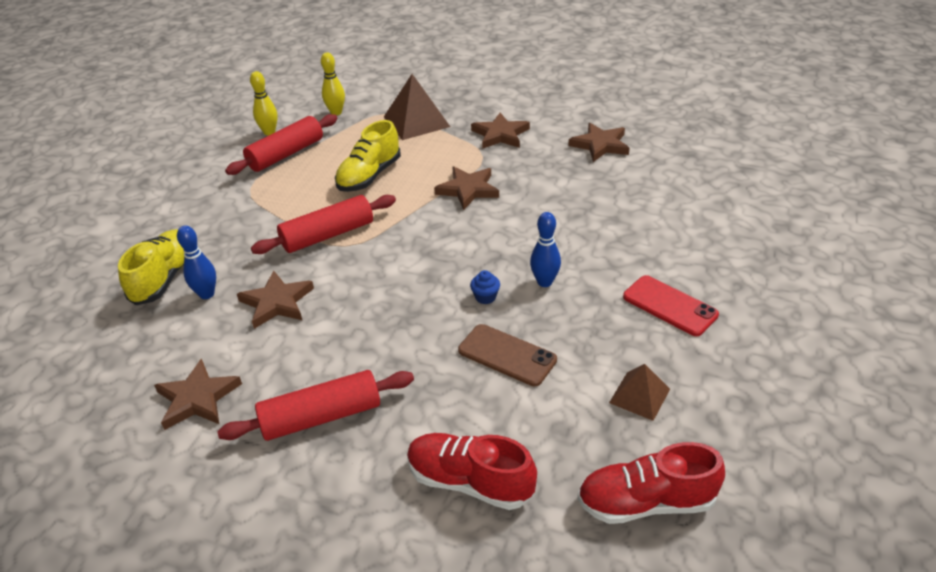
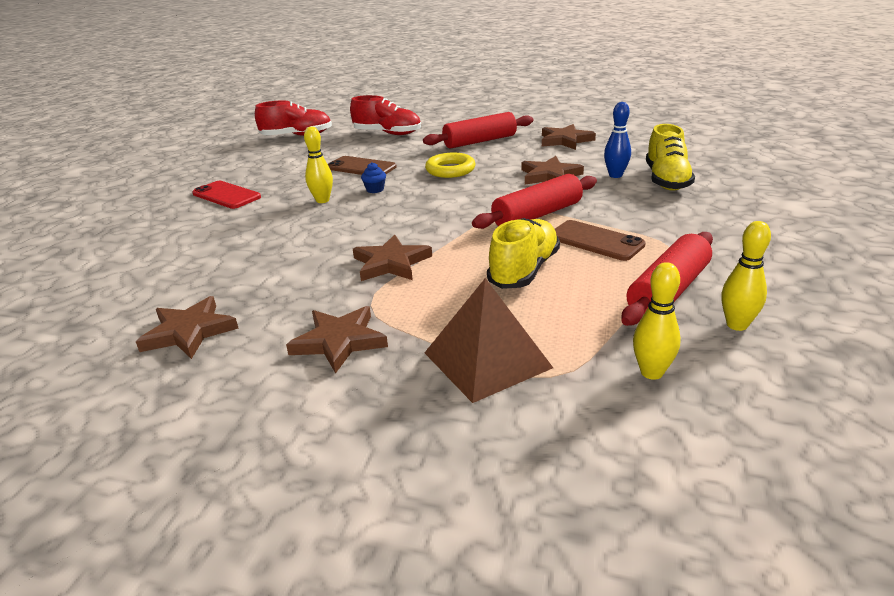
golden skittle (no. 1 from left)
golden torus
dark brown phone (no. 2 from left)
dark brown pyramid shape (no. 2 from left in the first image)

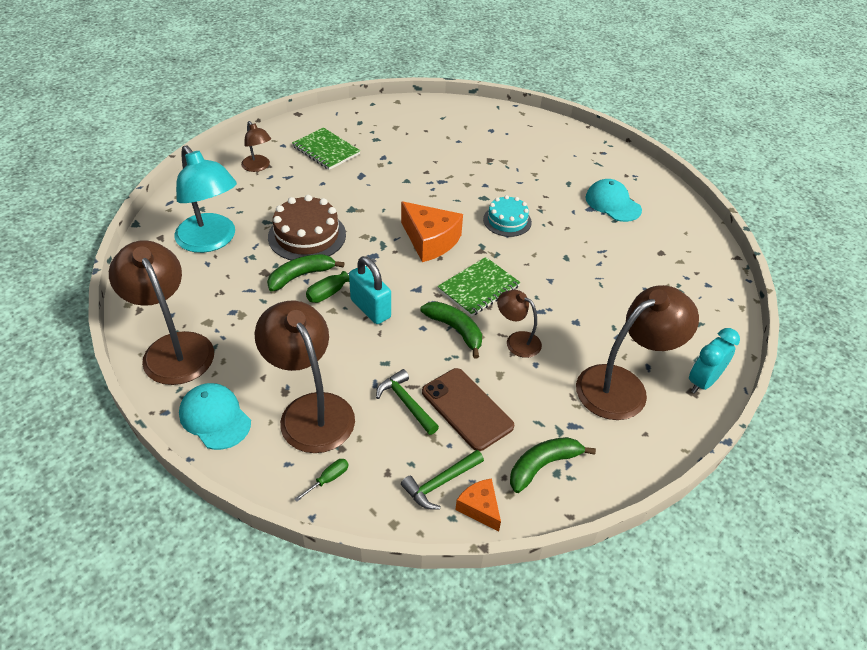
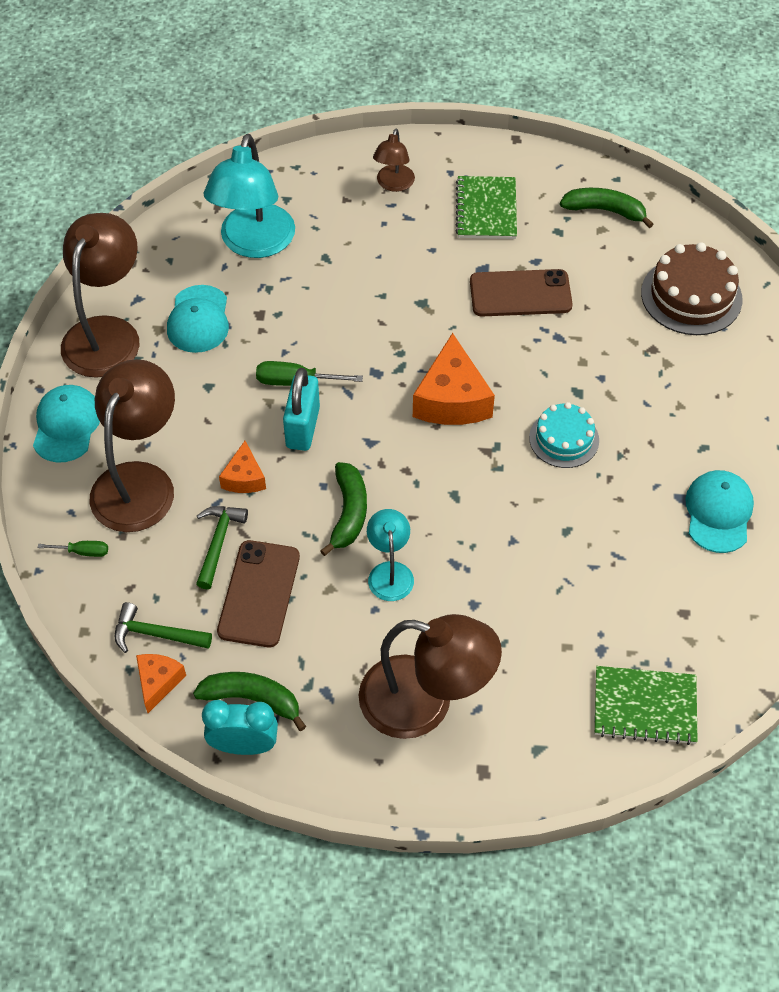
aqua peaked cap (no. 2 from left)
aqua bedside clock
orange-coloured cheese wedge (no. 2 from left)
aqua desk lamp (no. 2 from left)
dark brown phone (no. 2 from left)
green toy banana (no. 3 from left)
green exercise book (no. 2 from left)
dark brown gateau

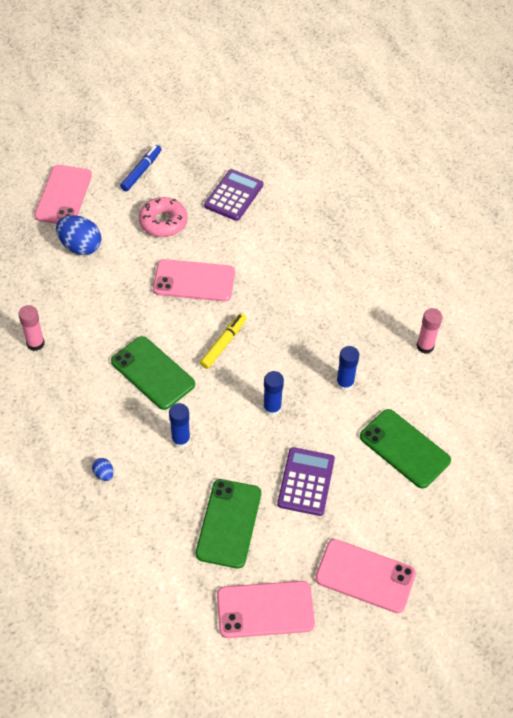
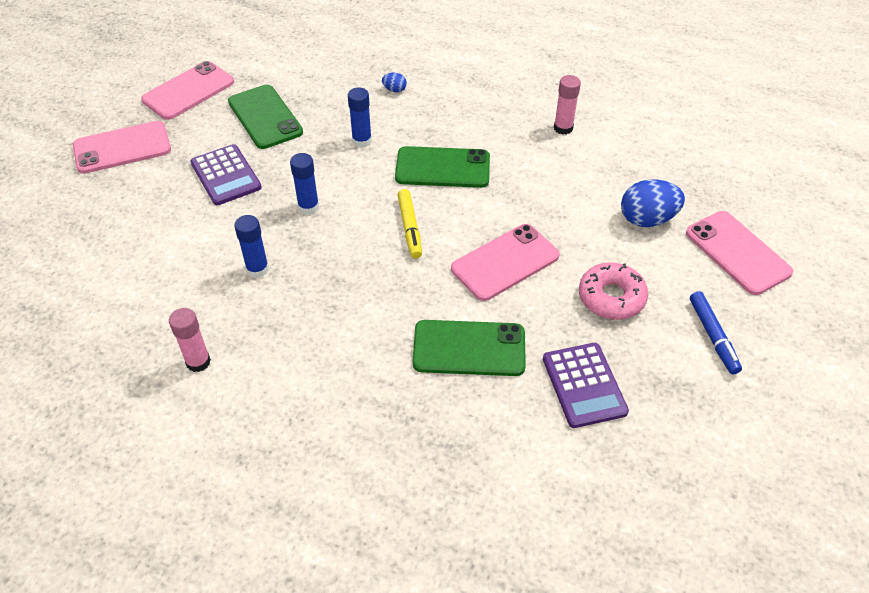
green phone (no. 3 from left)

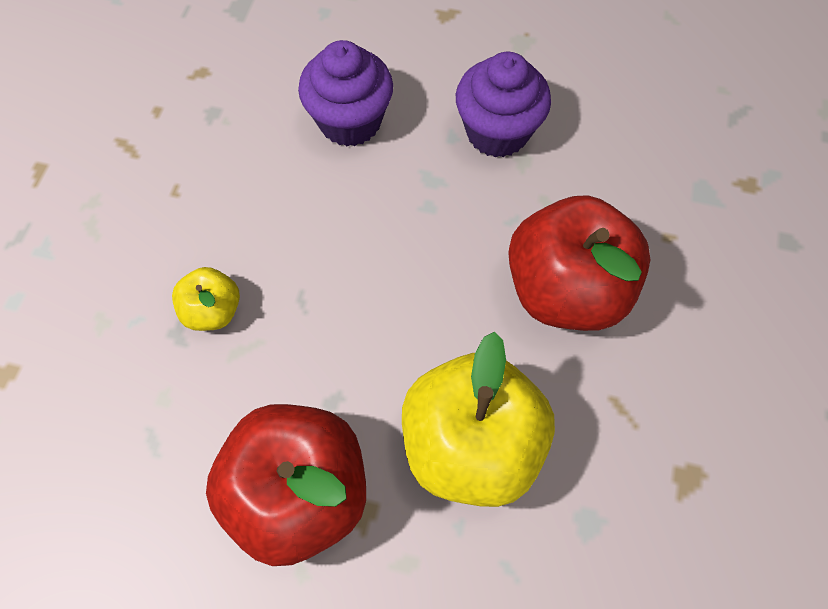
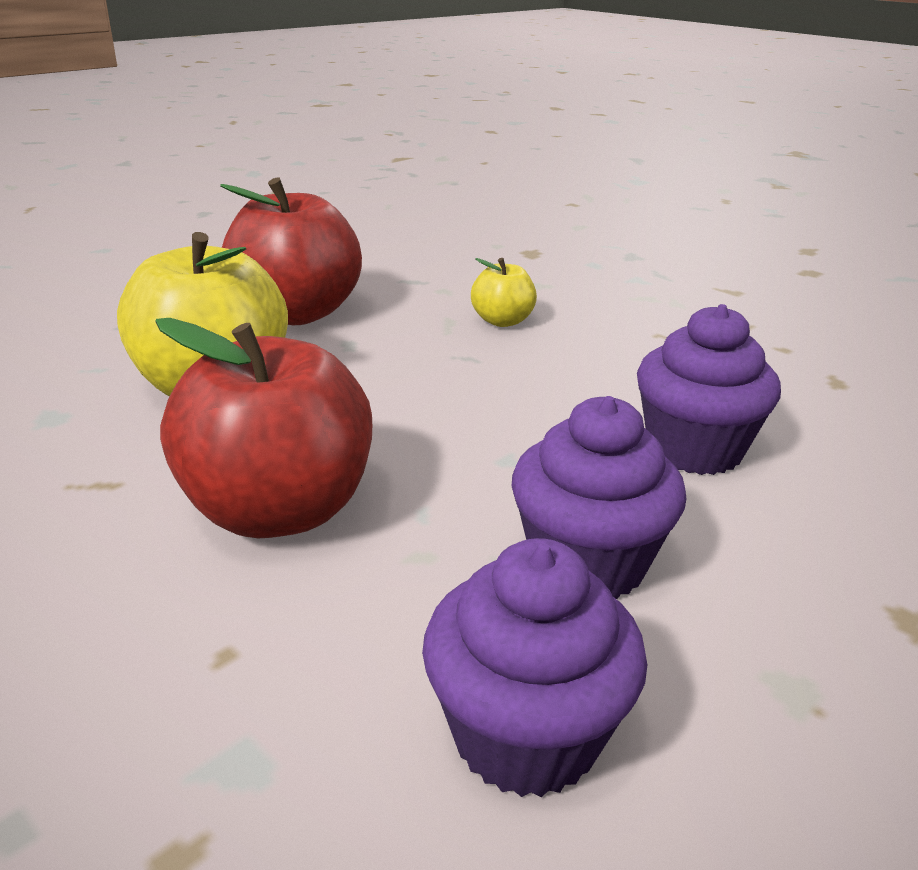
royal purple fairy cake (no. 1 from left)

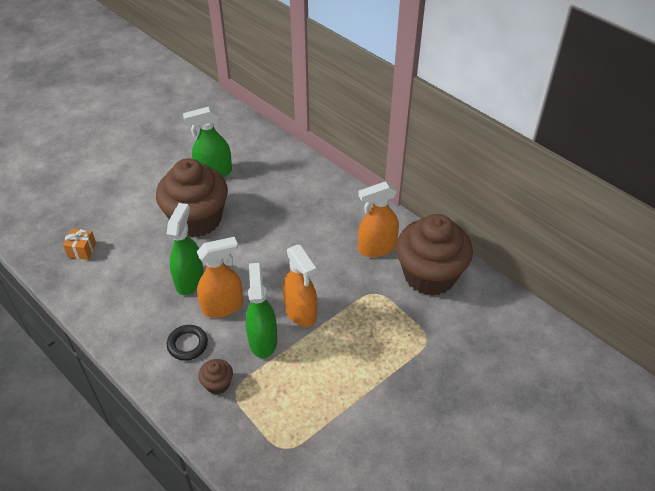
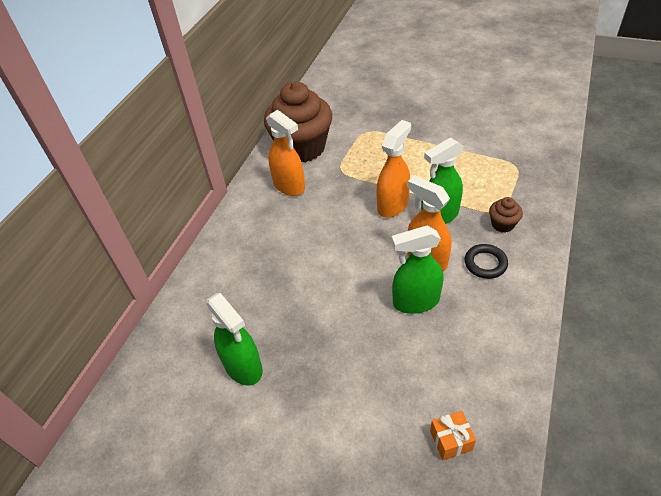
dark brown fairy cake (no. 1 from left in the first image)

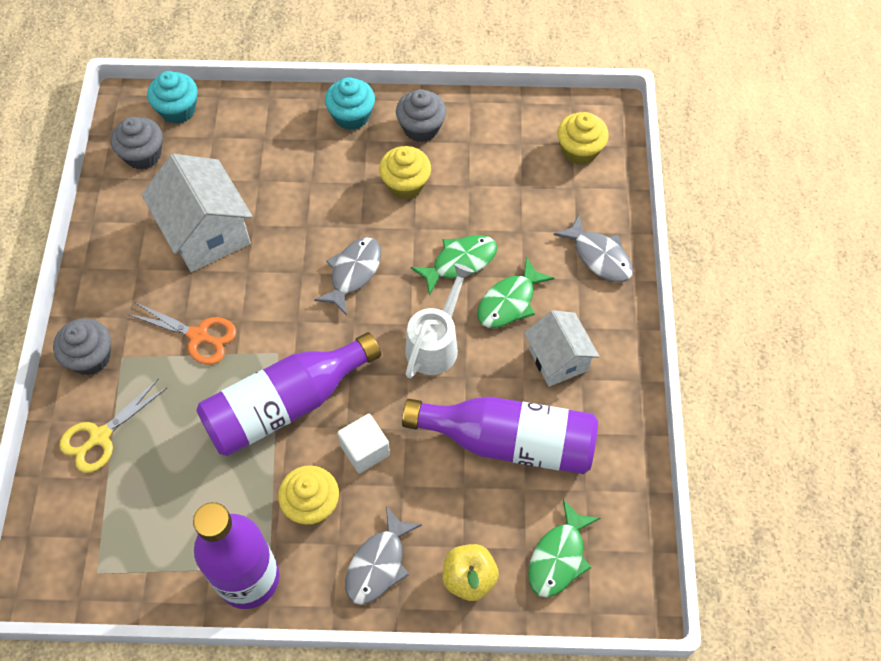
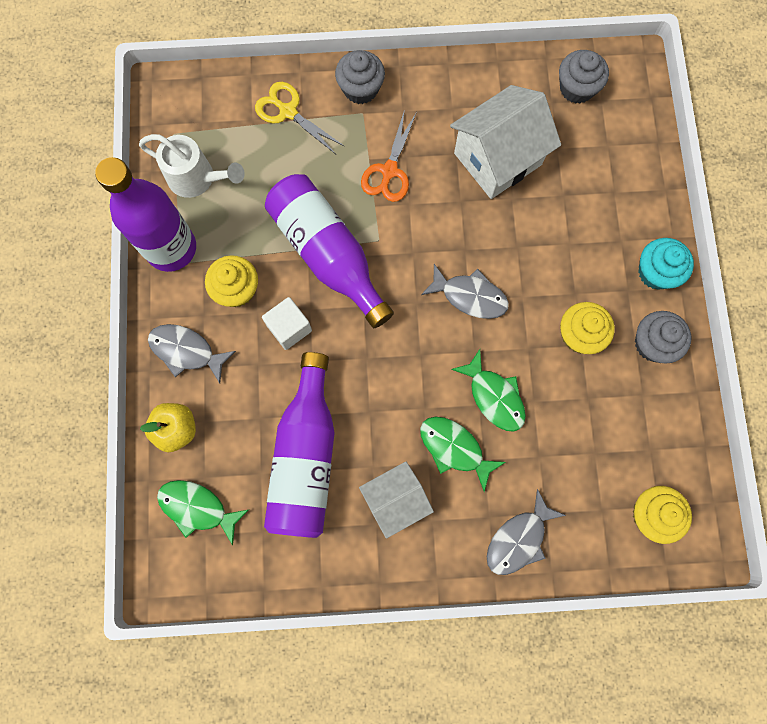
white watering can
aqua fairy cake (no. 1 from left in the first image)

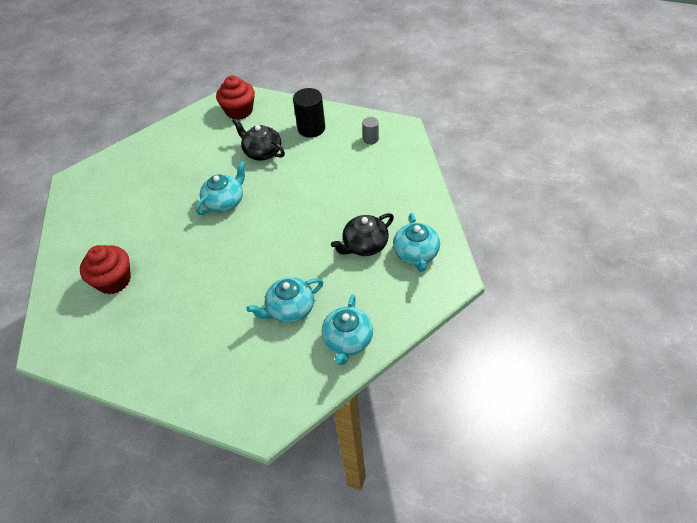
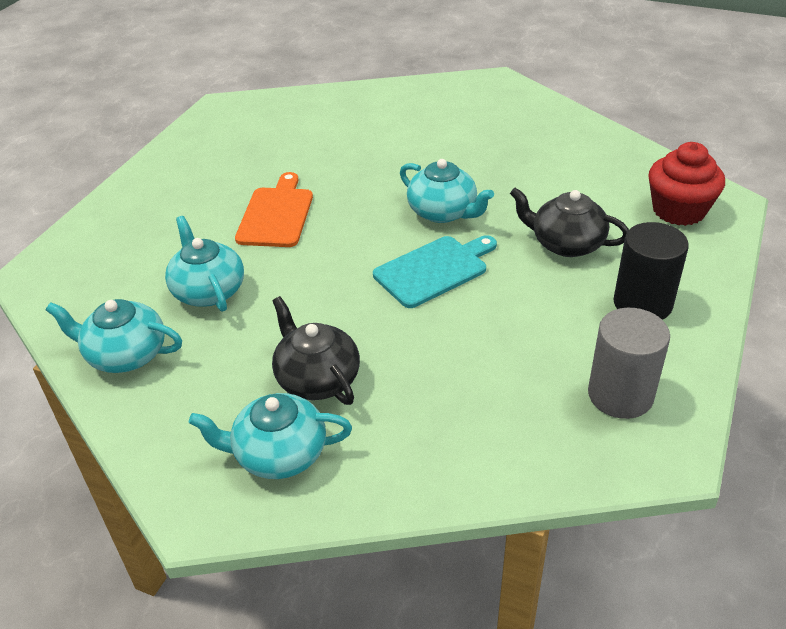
orange-coloured bread board
aqua bread board
black tea pot (no. 2 from left)
grey cylinder
red fairy cake (no. 1 from left in the first image)

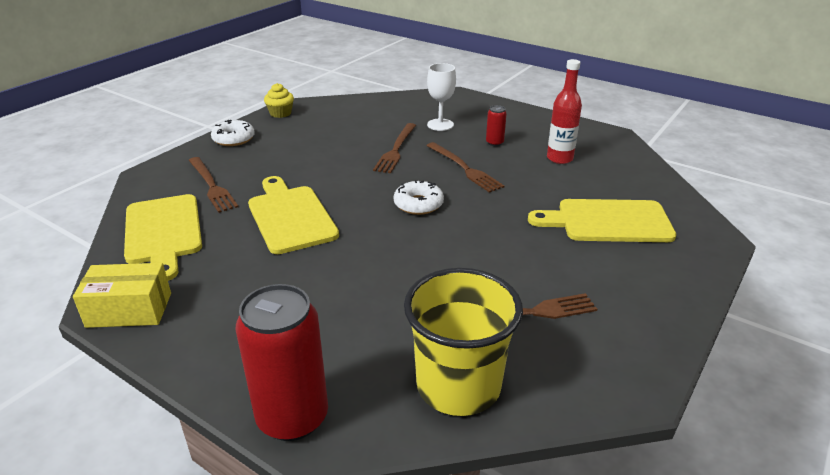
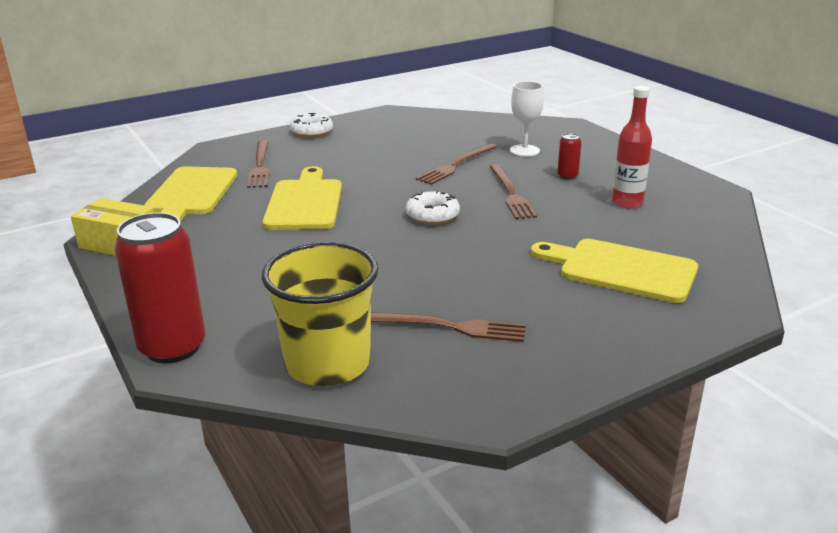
golden fairy cake

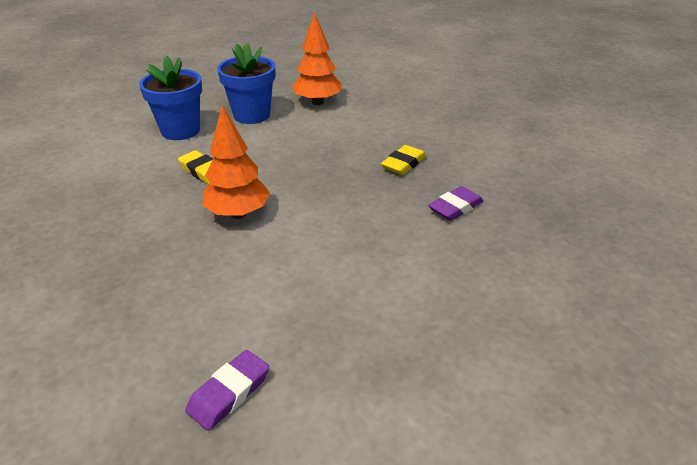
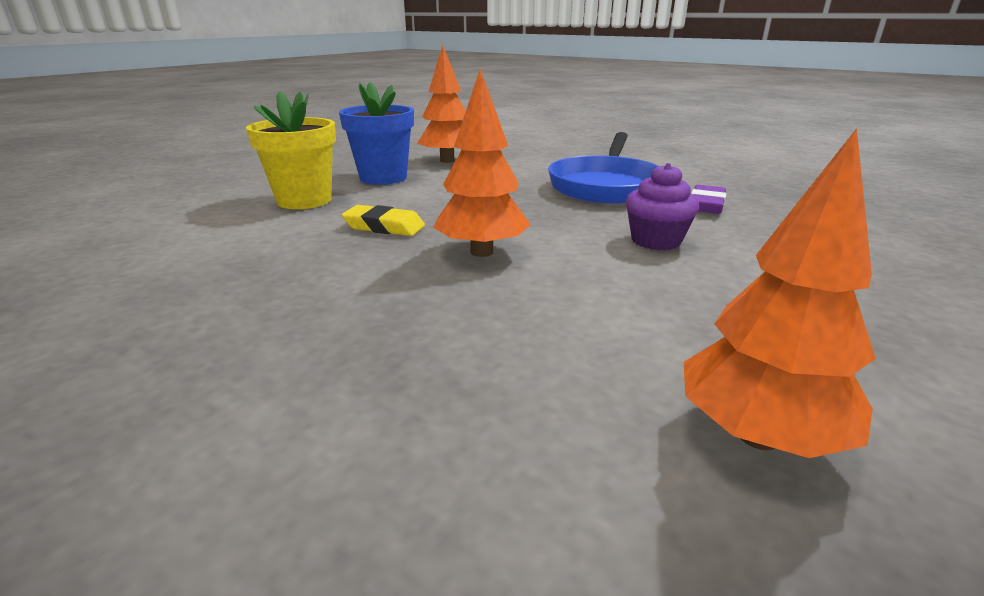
golden plant pot
royal blue skillet
royal purple fairy cake
orange-coloured toy tree (no. 3 from left)

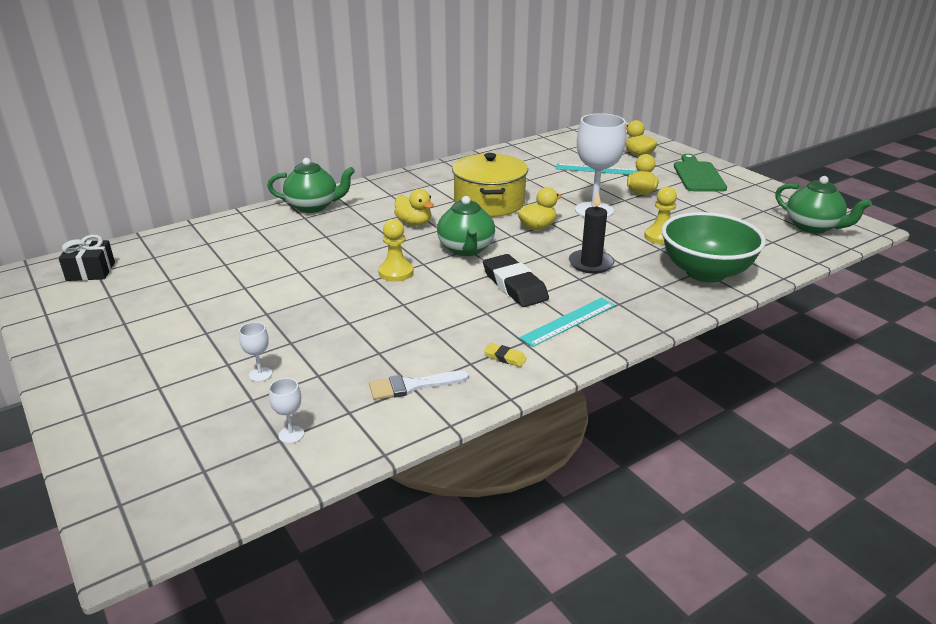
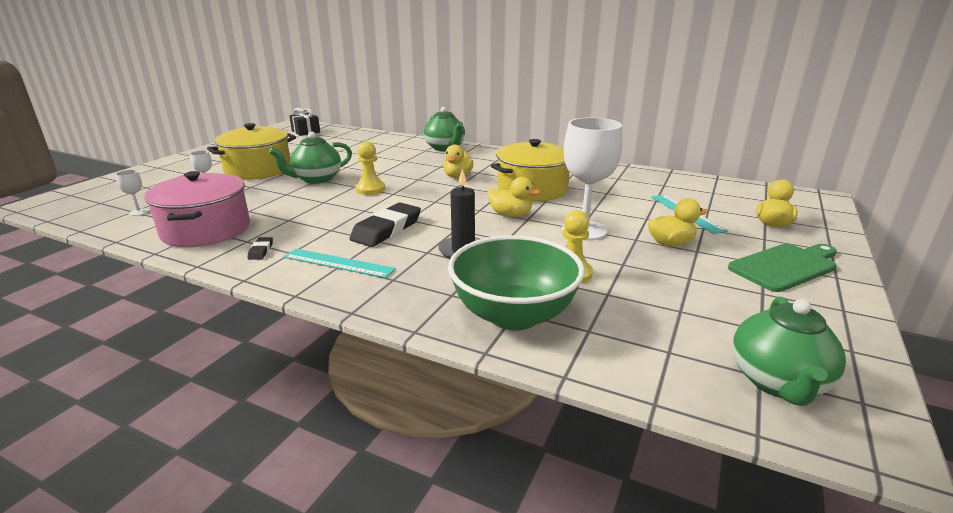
pink pot
golden pot (no. 1 from left)
black pencil eraser (no. 1 from left)
green tea pot (no. 1 from left)

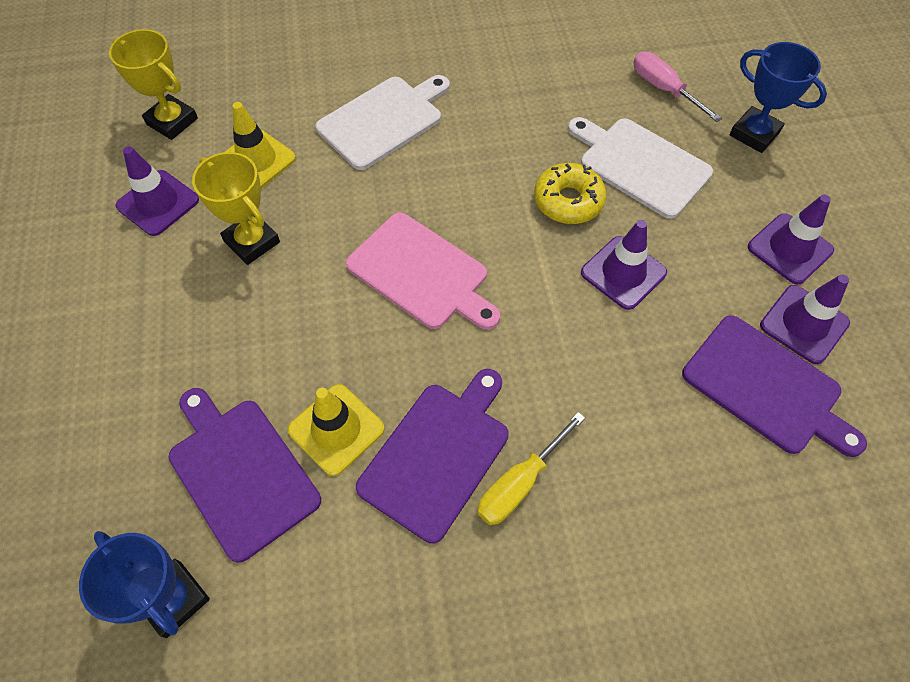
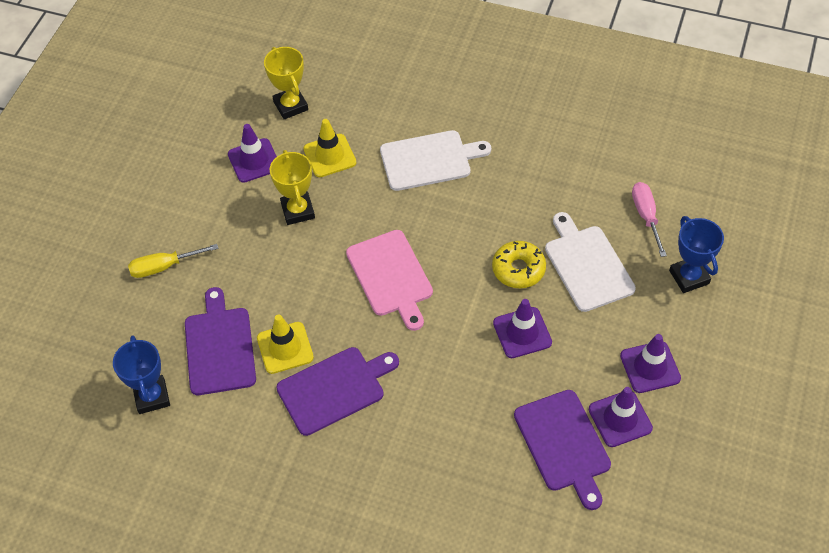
golden flat screwdriver

